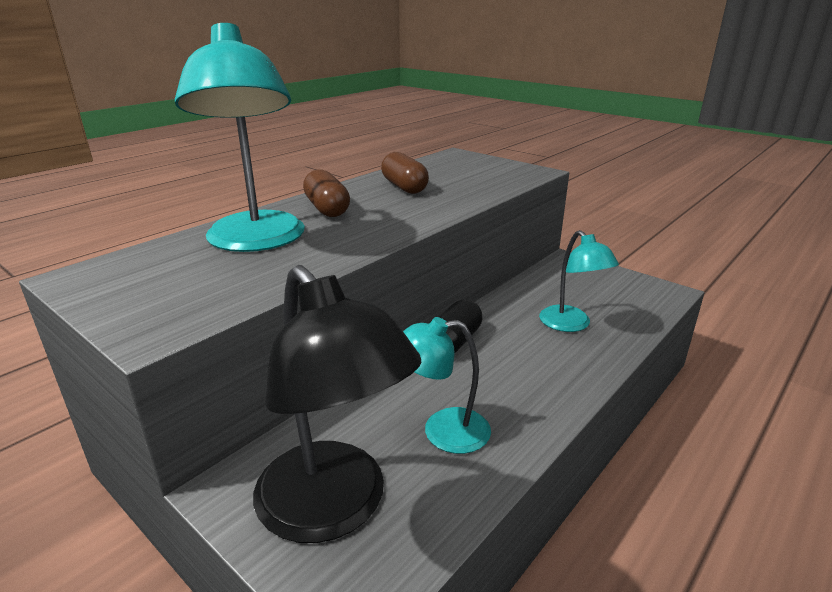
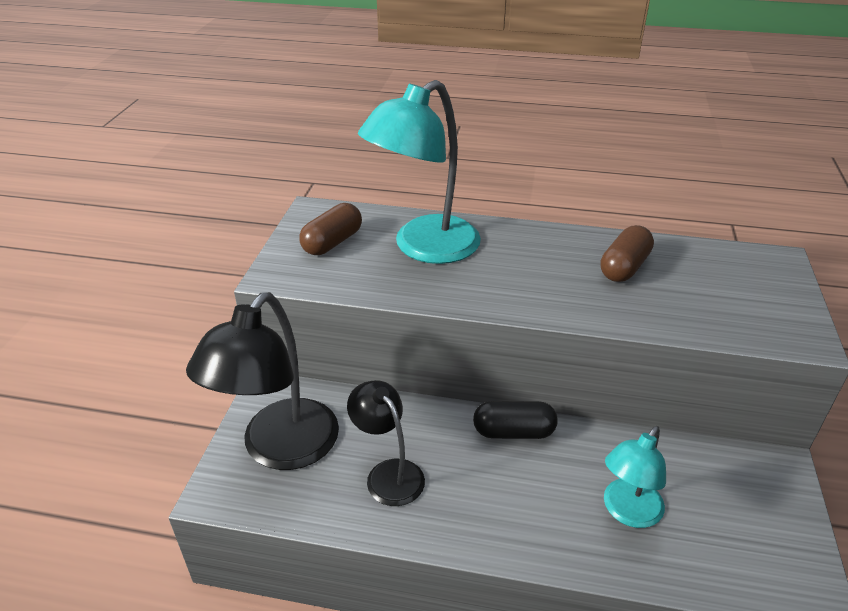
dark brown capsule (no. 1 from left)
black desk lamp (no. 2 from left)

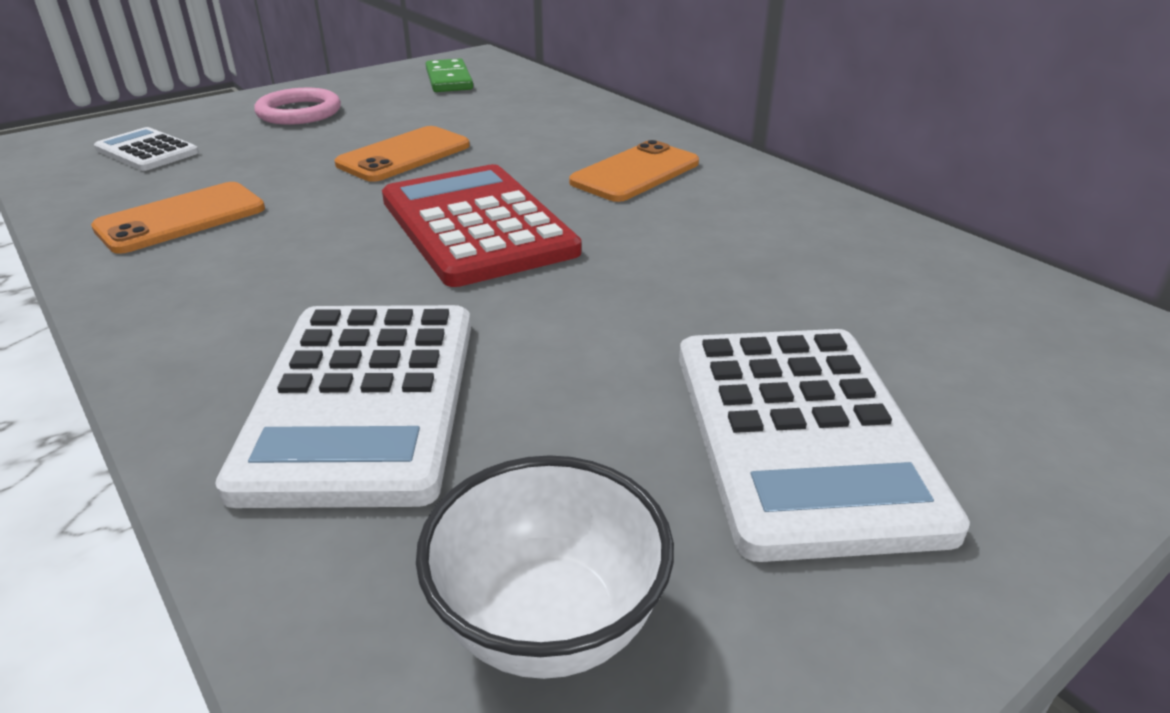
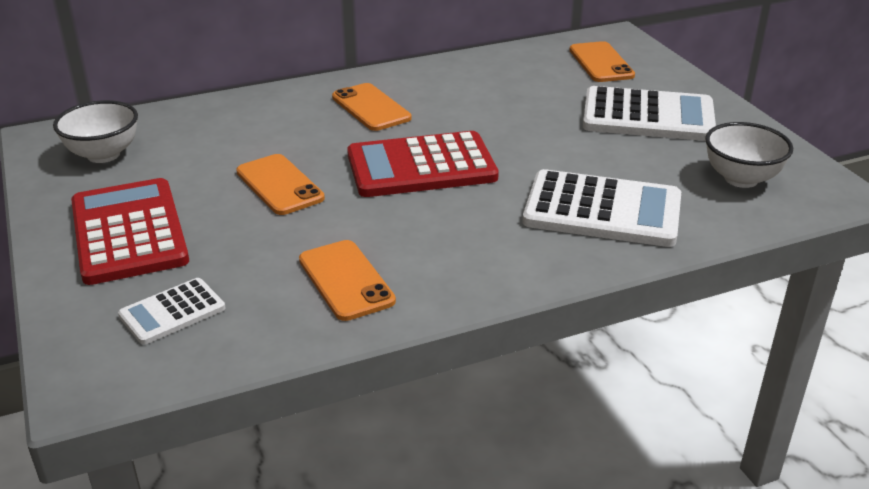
white serving bowl (no. 1 from left)
red adding machine (no. 1 from left)
orange-coloured phone (no. 4 from left)

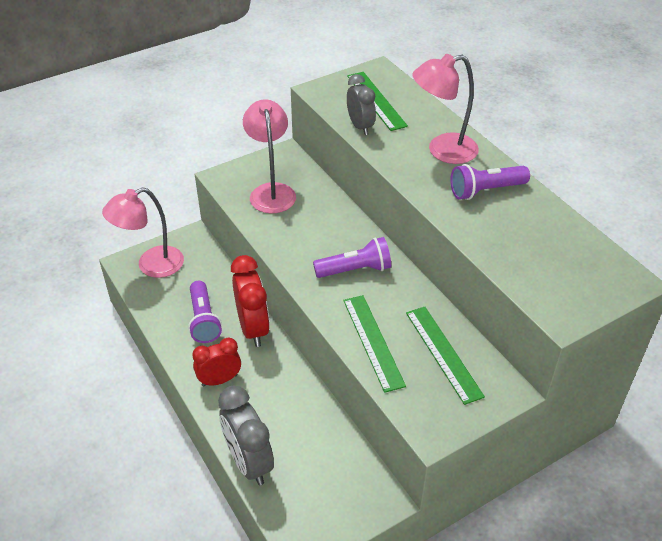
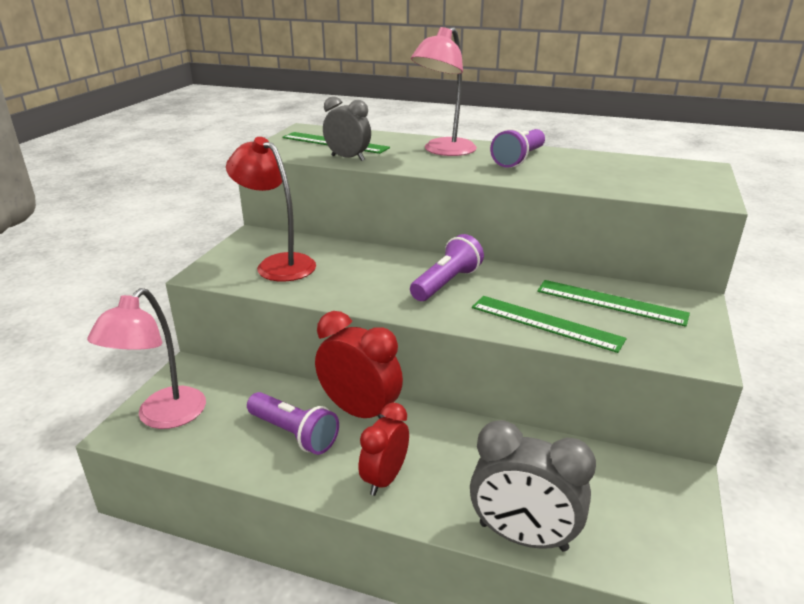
red desk lamp

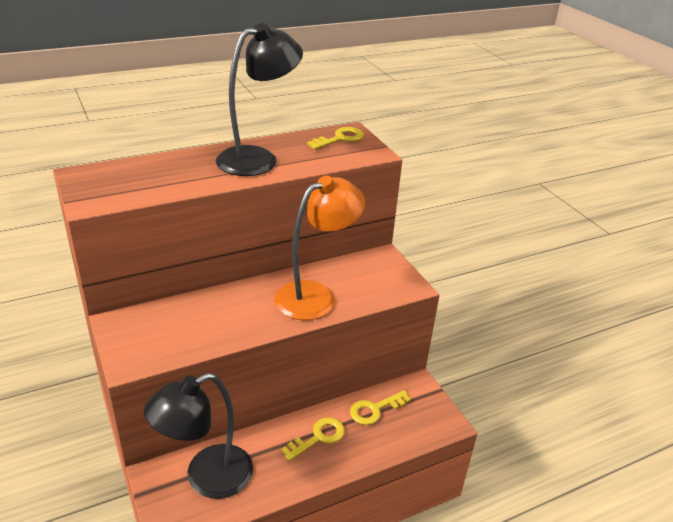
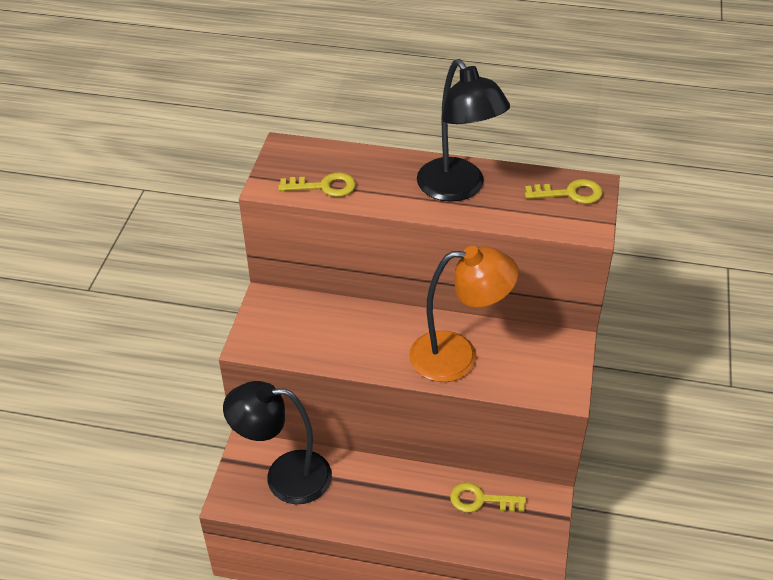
golden latchkey (no. 1 from left)
black desk lamp (no. 2 from left)

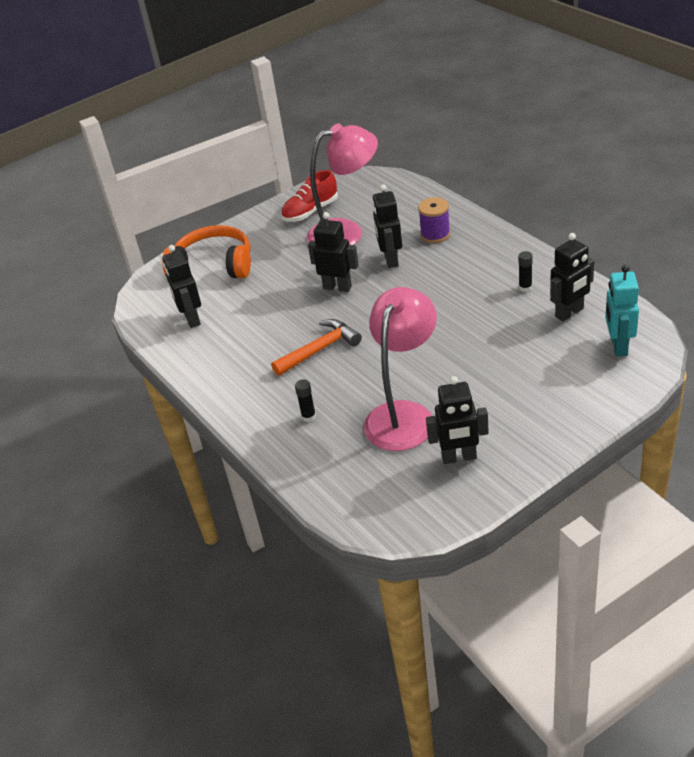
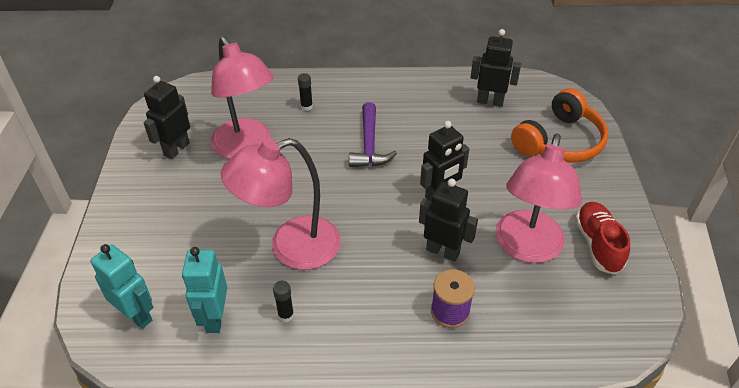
aqua robot figure (no. 2 from left)
pink desk lamp (no. 2 from left)
royal purple carpenter's hammer

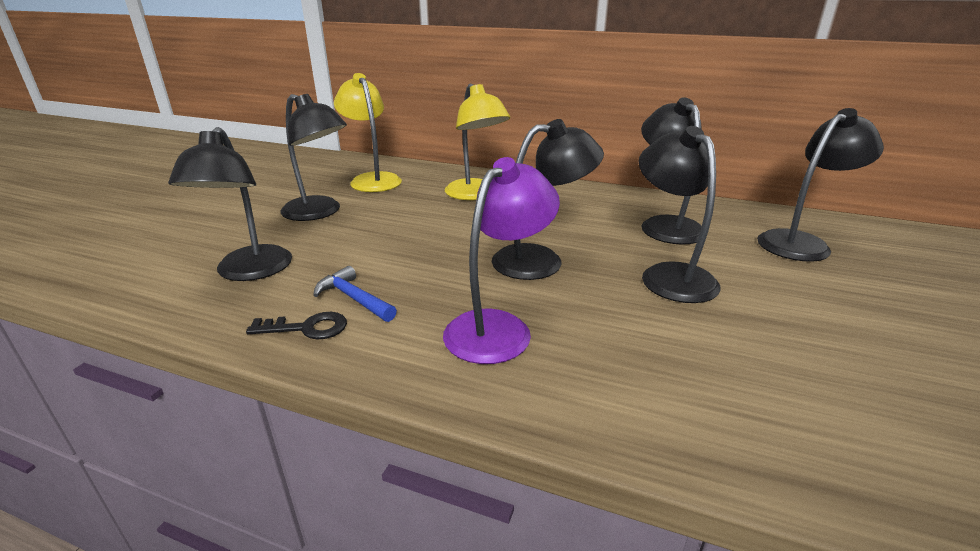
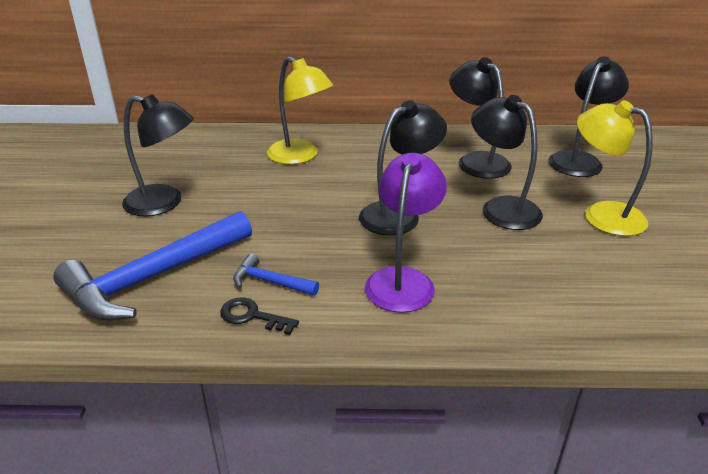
royal blue carpenter's hammer (no. 1 from left)
black latchkey
golden desk lamp (no. 2 from left)

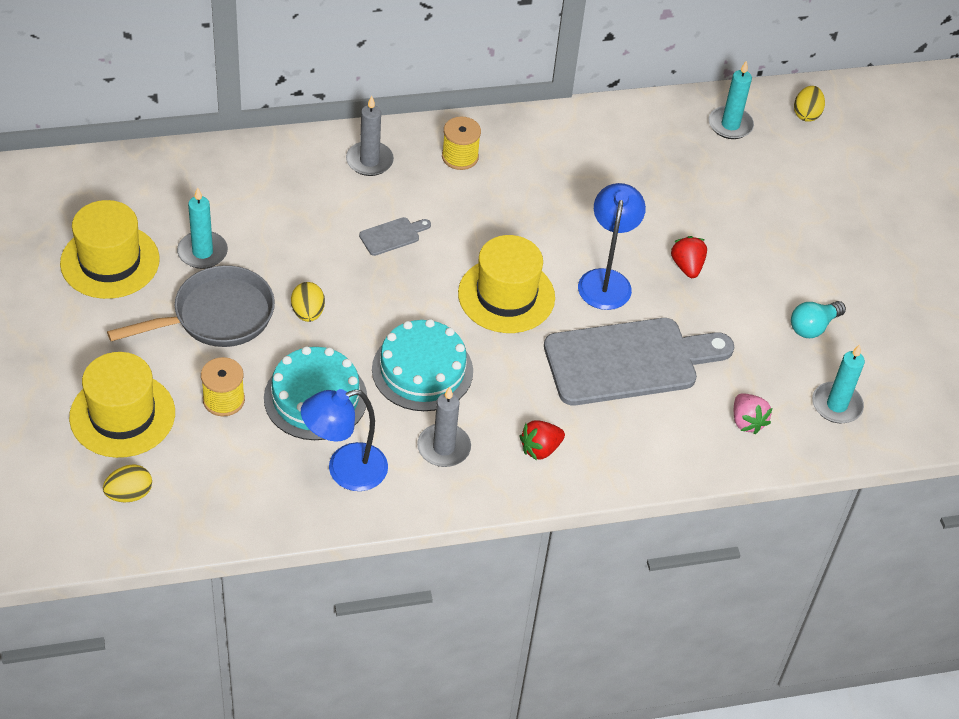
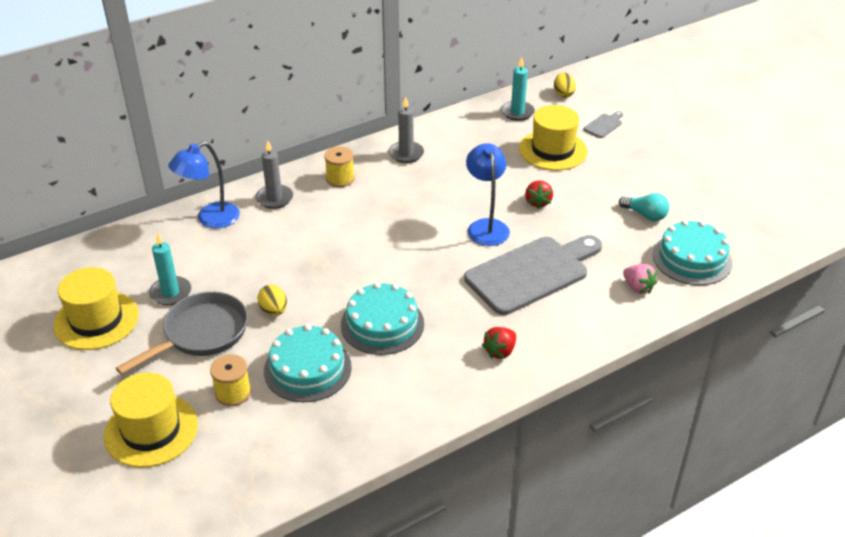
royal blue desk lamp (no. 1 from left)
grey candle (no. 2 from left)
golden top hat (no. 3 from left)
red strawberry (no. 2 from left)
grey bread board (no. 2 from left)
aqua lightbulb
aqua gateau (no. 3 from left)
golden toy egg (no. 1 from left in the first image)

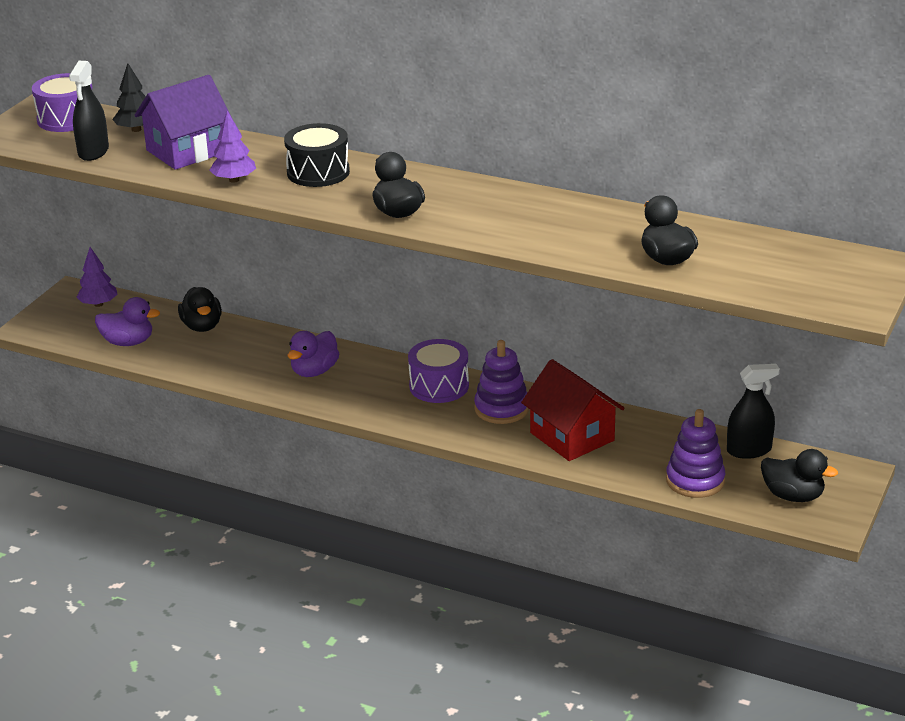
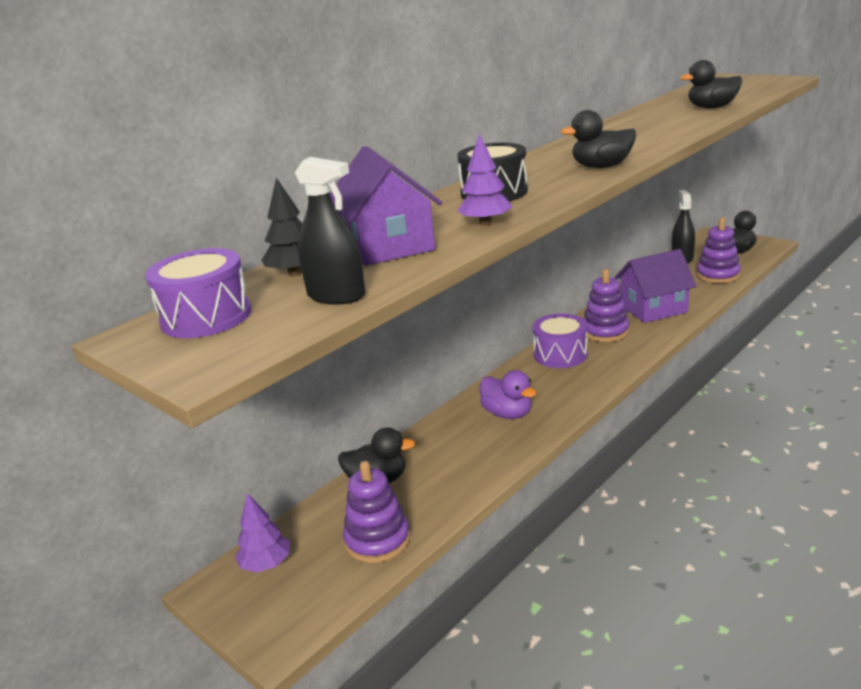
royal purple ring stacker (no. 1 from left)
royal purple toy house (no. 2 from left)

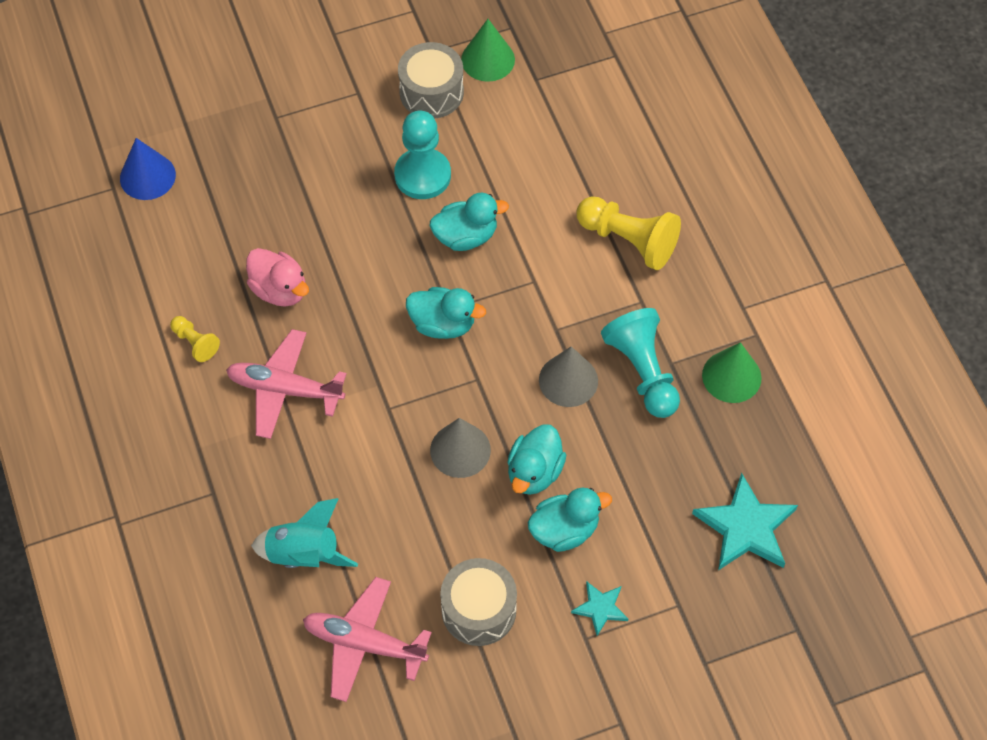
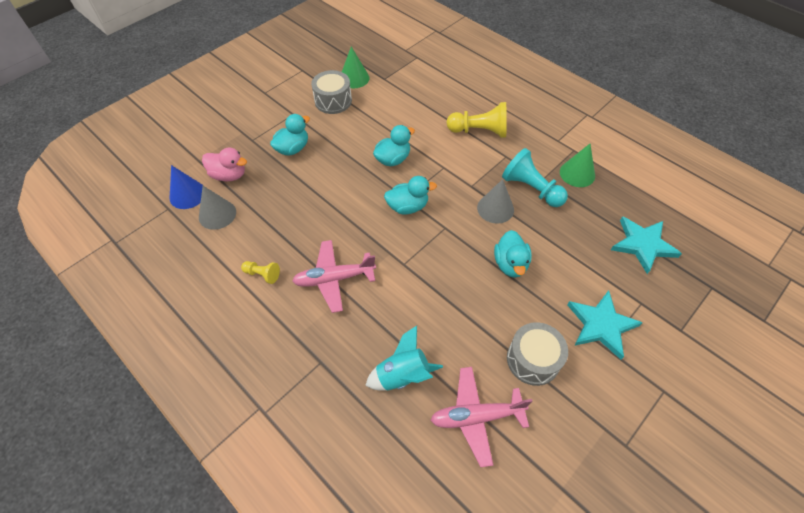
grey cone shape (no. 1 from left)
pink toy duck
aqua toy duck (no. 1 from left)
aqua five-pointed star (no. 1 from left)
aqua game pawn (no. 1 from left in the first image)

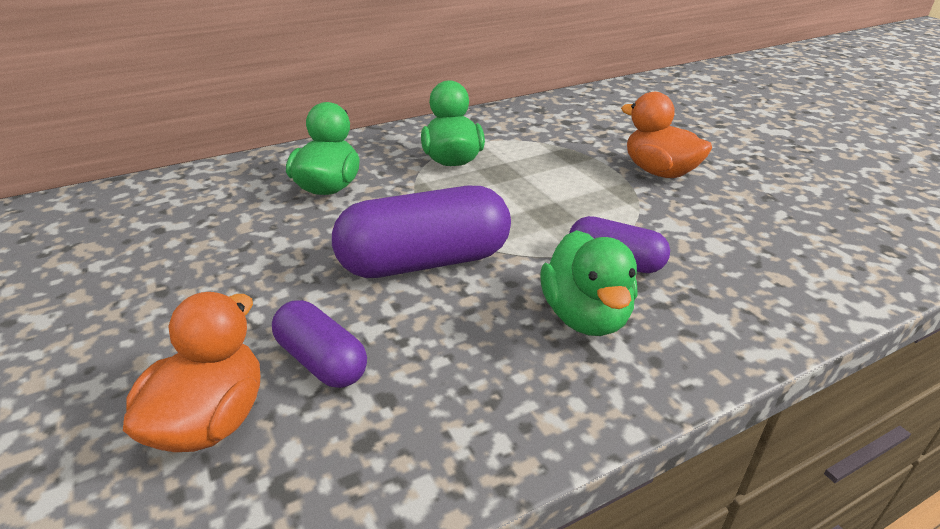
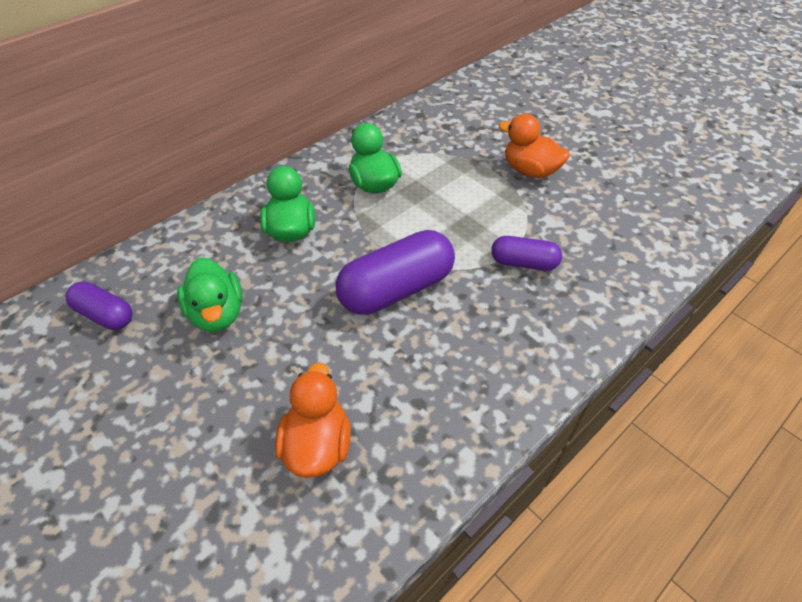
royal purple capsule (no. 1 from left)
green toy duck (no. 1 from left)

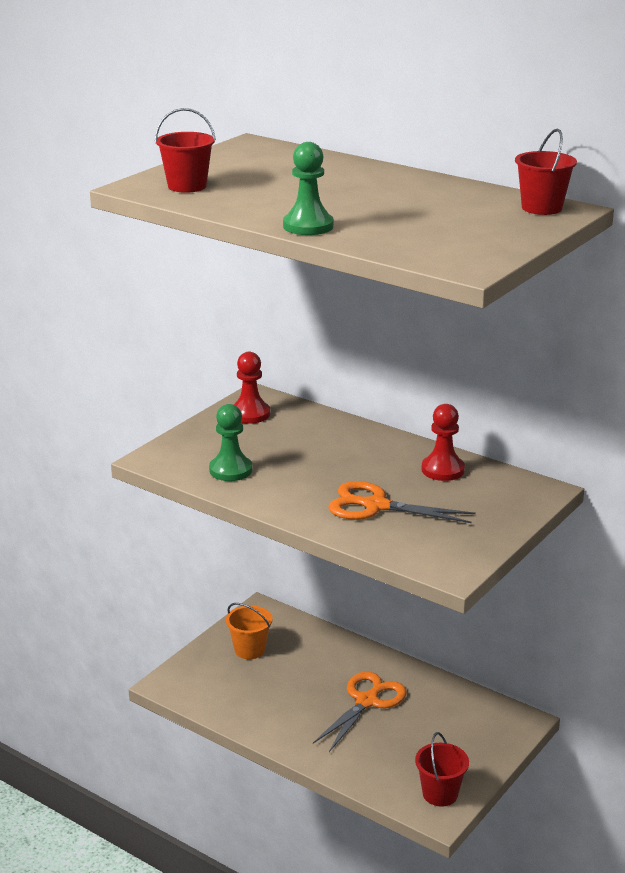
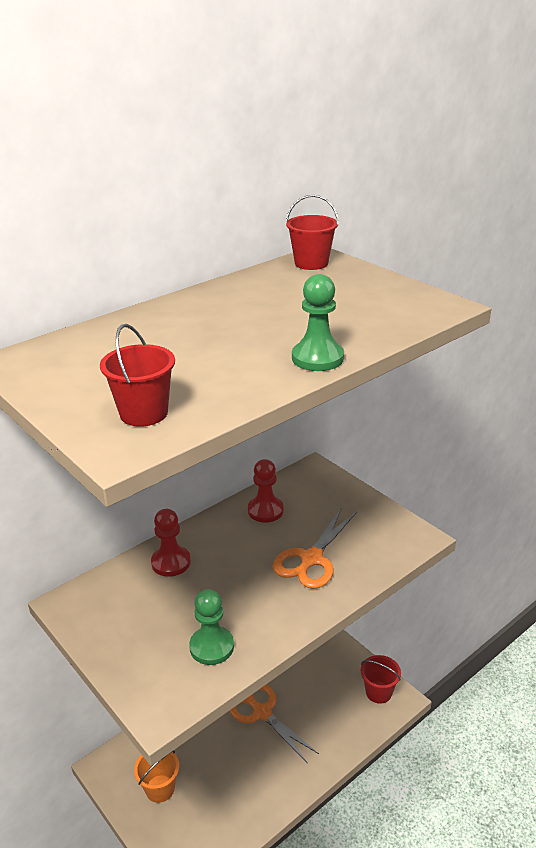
red game pawn (no. 1 from left)

